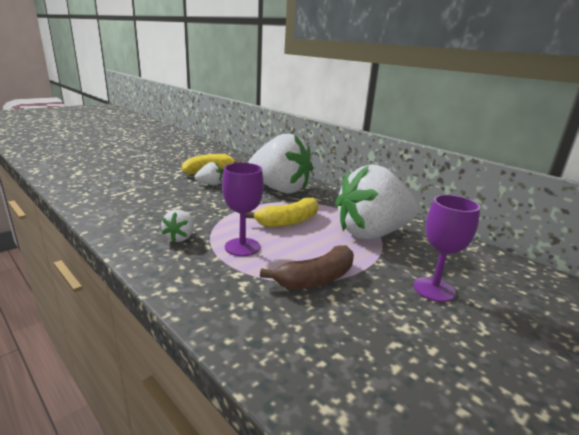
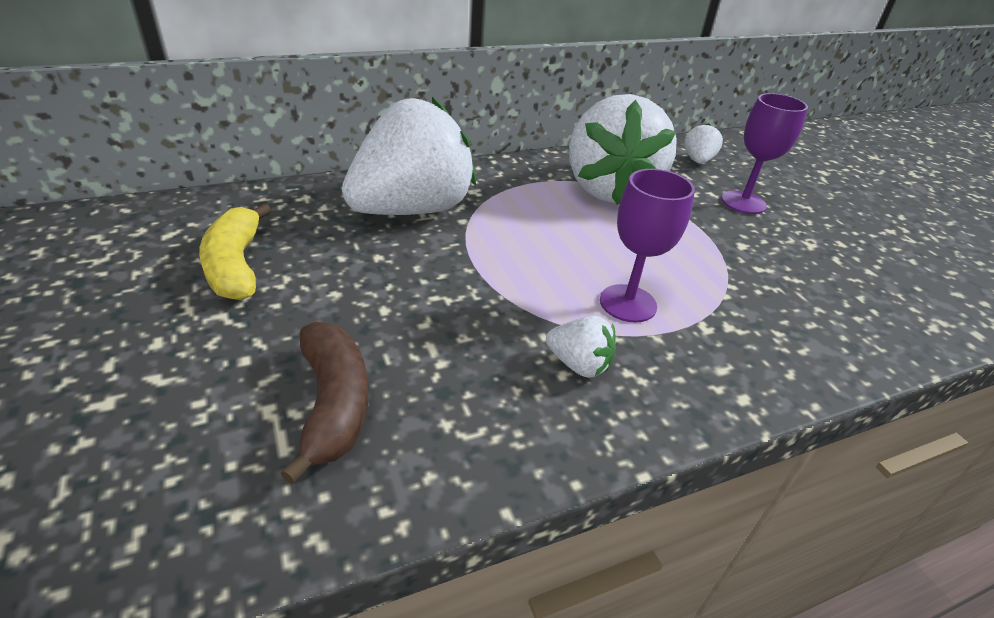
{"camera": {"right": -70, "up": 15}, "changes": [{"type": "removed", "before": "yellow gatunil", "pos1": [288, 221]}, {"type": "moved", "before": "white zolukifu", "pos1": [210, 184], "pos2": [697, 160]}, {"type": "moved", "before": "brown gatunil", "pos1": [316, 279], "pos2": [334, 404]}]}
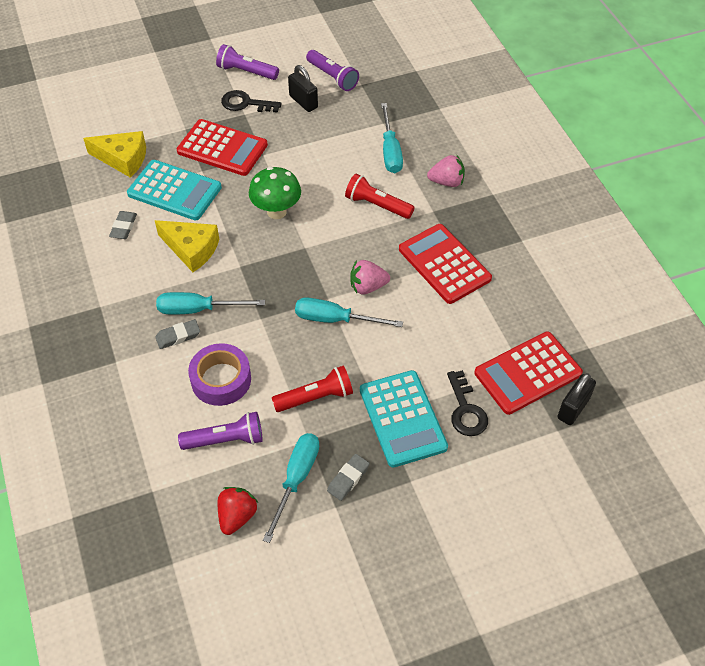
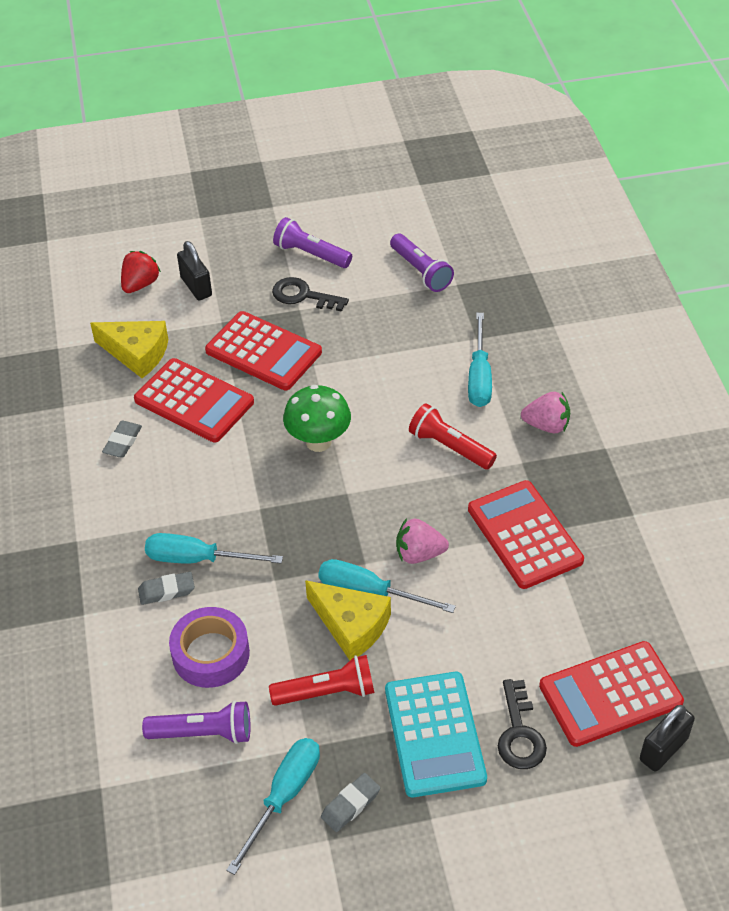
{"camera": {"right": 10, "up": -5}, "changes": [{"type": "moved", "before": "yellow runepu", "pos1": [191, 249], "pos2": [351, 625]}, {"type": "moved", "before": "red zolukifu", "pos1": [237, 516], "pos2": [140, 284]}, {"type": "moved", "before": "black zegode", "pos1": [303, 102], "pos2": [196, 287]}, {"type": "recoloured", "before": "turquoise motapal", "after": "red motapal", "pos1": [174, 191], "pos2": [194, 401]}]}
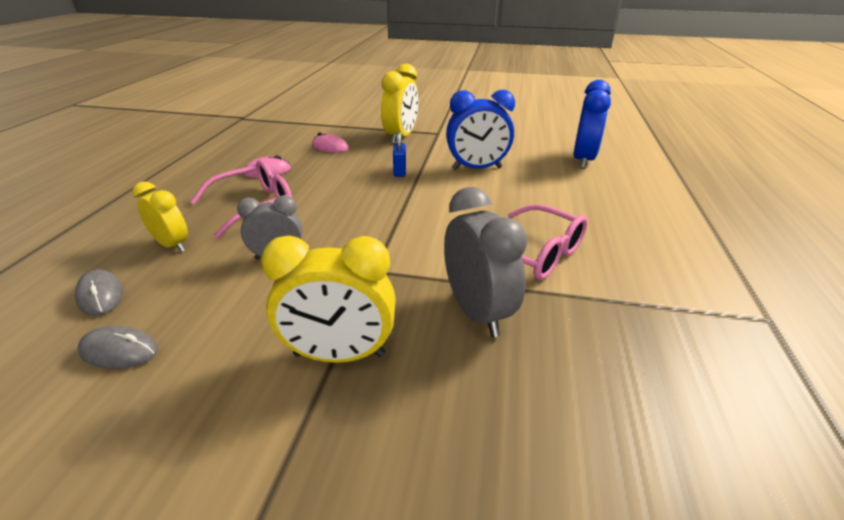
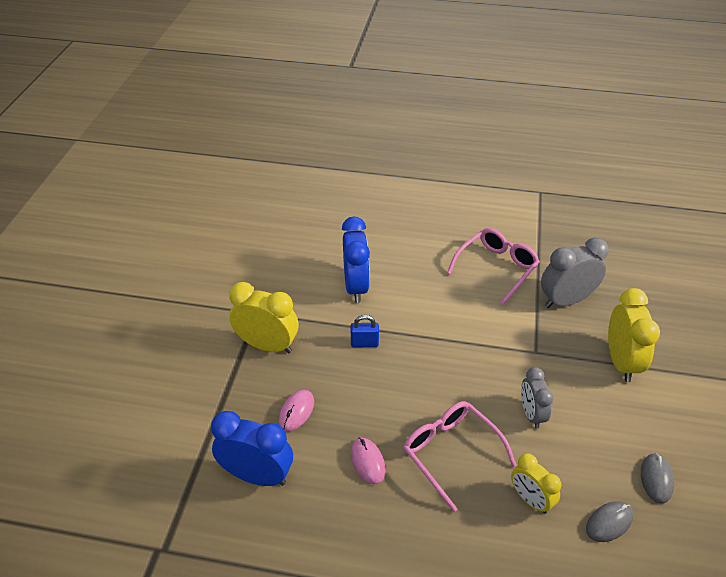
{"camera": {"right": -90, "up": 10}, "changes": [{"type": "moved", "before": "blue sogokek", "pos1": [583, 160], "pos2": [257, 475]}, {"type": "turned", "before": "yellow sogokek", "pos1": [172, 245], "pos2": [530, 499], "turn": -75}]}
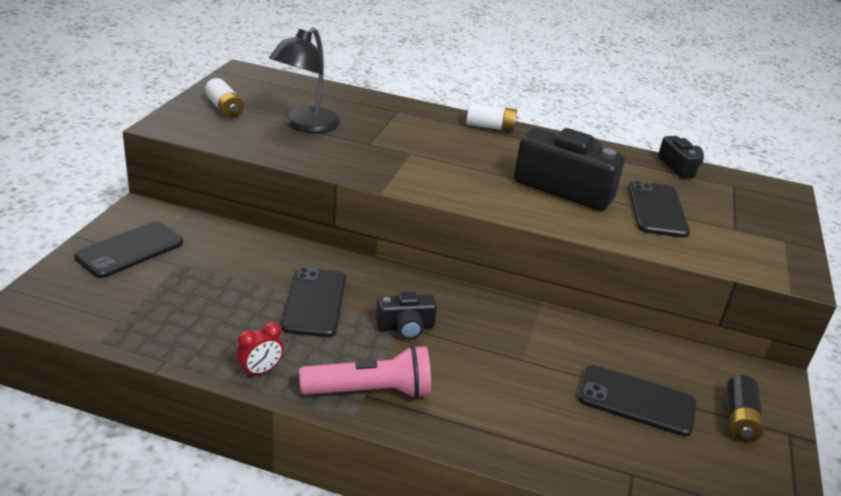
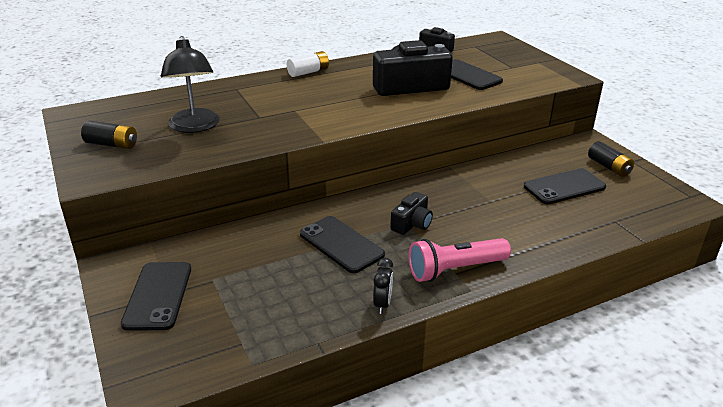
{"camera": {"right": -40, "up": 0}, "changes": [{"type": "recoloured", "before": "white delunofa", "after": "black delunofa", "pos1": [224, 108], "pos2": [112, 144]}, {"type": "recoloured", "before": "red sogokek", "after": "black sogokek", "pos1": [260, 371], "pos2": [382, 304]}, {"type": "turned", "before": "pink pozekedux", "pos1": [370, 391], "pos2": [455, 269], "turn": -150}]}
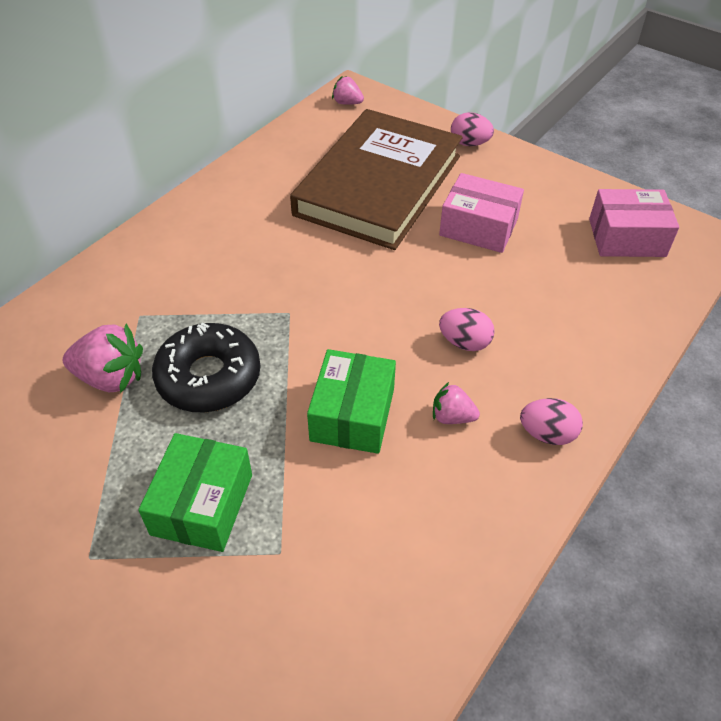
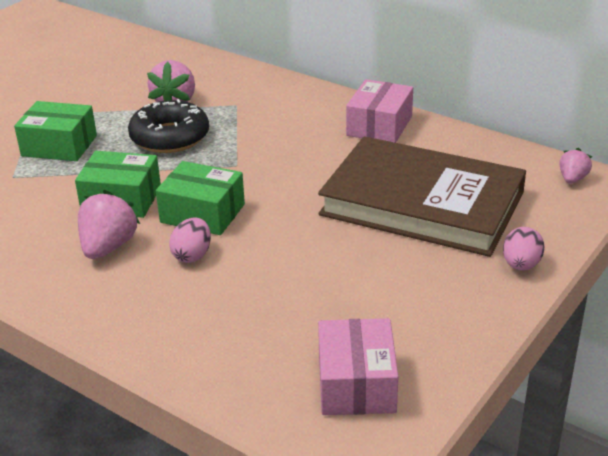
{"camera": {"right": 90, "up": -15}, "changes": [{"type": "removed", "before": "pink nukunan", "pos1": [547, 434]}, {"type": "added", "after": "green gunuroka", "pos2": [202, 213]}, {"type": "moved", "before": "pink gunuroka", "pos1": [478, 227], "pos2": [379, 126]}, {"type": "resized", "before": "pink zolukifu", "pos1": [452, 417], "pos2": [108, 247], "scale": 1.72}]}
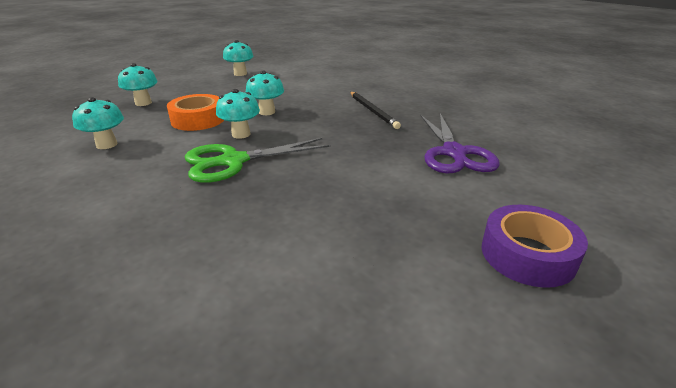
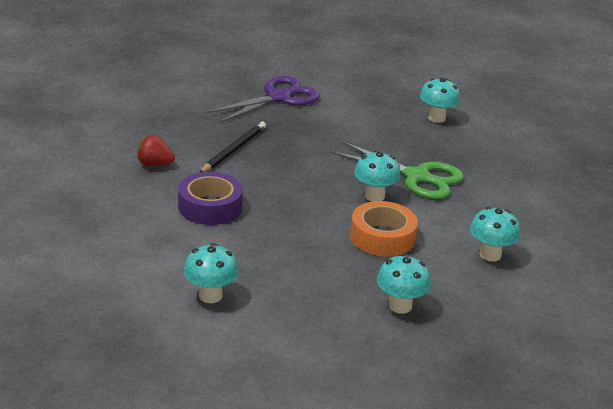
{"camera": {"right": -130, "up": 0}, "changes": [{"type": "added", "after": "red zolukifu", "pos2": [154, 164]}, {"type": "moved", "before": "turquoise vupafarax", "pos1": [267, 112], "pos2": [436, 118]}, {"type": "moved", "before": "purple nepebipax", "pos1": [527, 254], "pos2": [210, 207]}]}
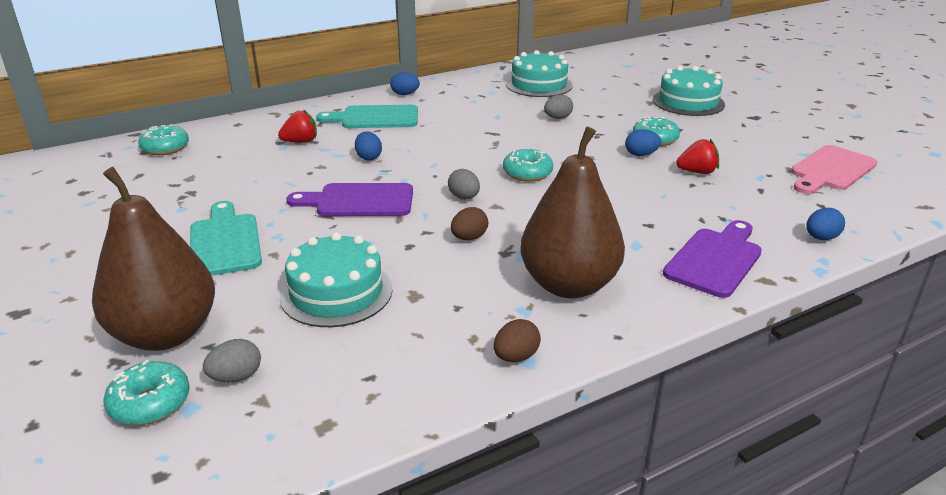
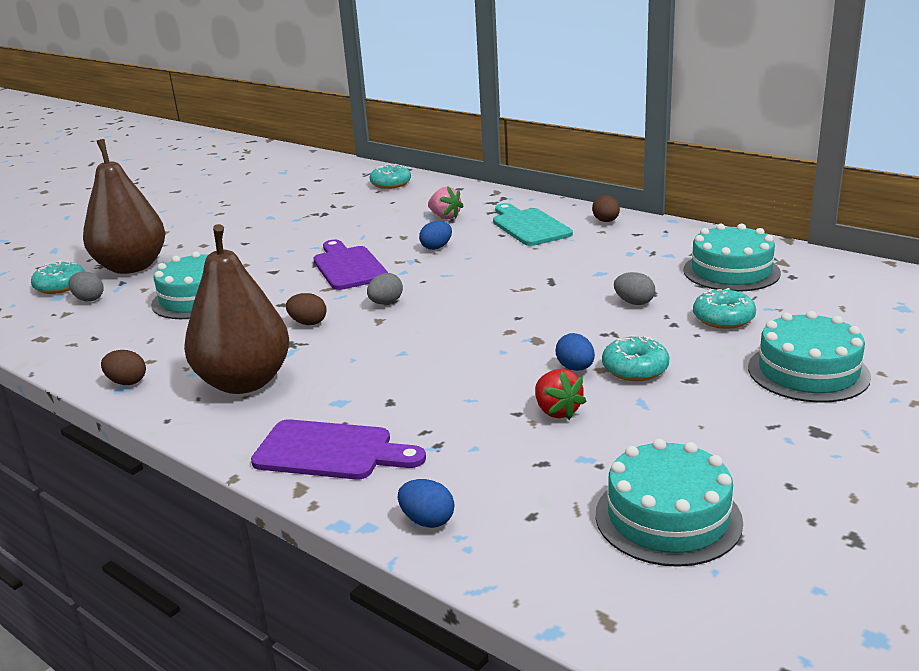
{"camera": {"right": 70, "up": -5}, "changes": [{"type": "removed", "before": "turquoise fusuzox", "pos1": [225, 242]}, {"type": "moved", "before": "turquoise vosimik", "pos1": [527, 173], "pos2": [723, 319]}, {"type": "replaced", "before": "pink fusuzox", "after": "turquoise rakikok", "pos1": [831, 170], "pos2": [668, 517]}, {"type": "recoloured", "before": "red zolukifu", "after": "pink zolukifu", "pos1": [300, 142], "pos2": [445, 217]}, {"type": "recoloured", "before": "blue nukunan", "after": "brown nukunan", "pos1": [405, 94], "pos2": [606, 221]}]}
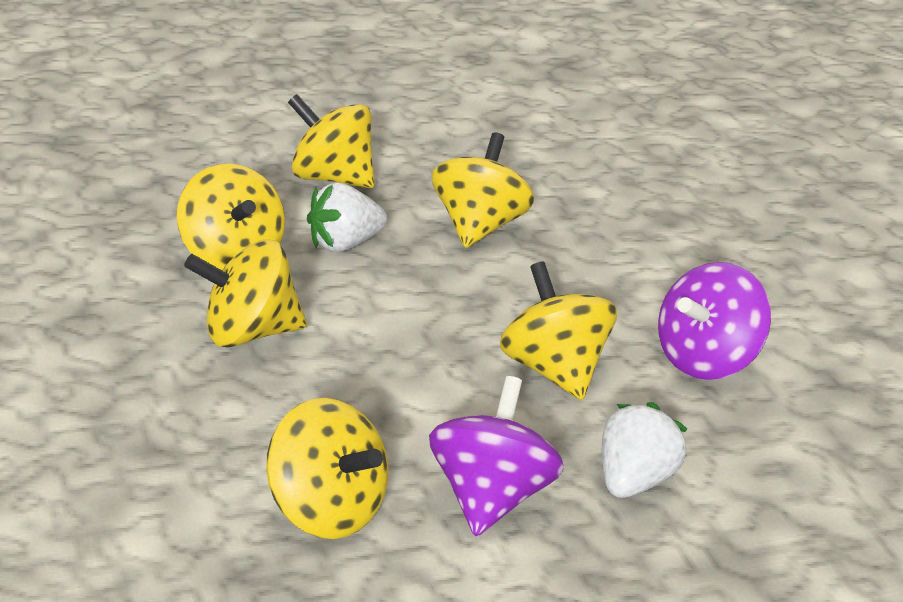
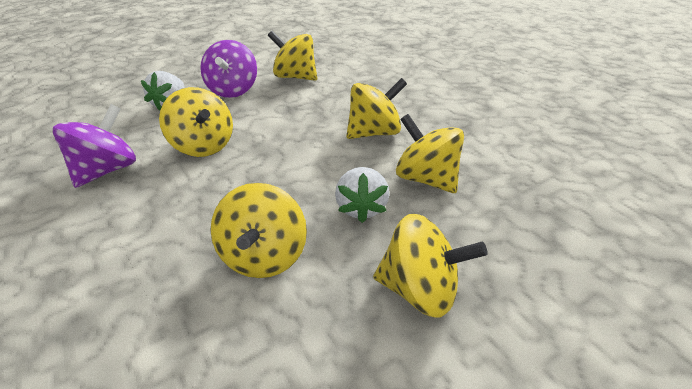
{"camera": {"right": 165, "up": 10}, "changes": [{"type": "turned", "before": "white zolukifu", "pos1": [345, 245], "pos2": [361, 207], "turn": 135}]}
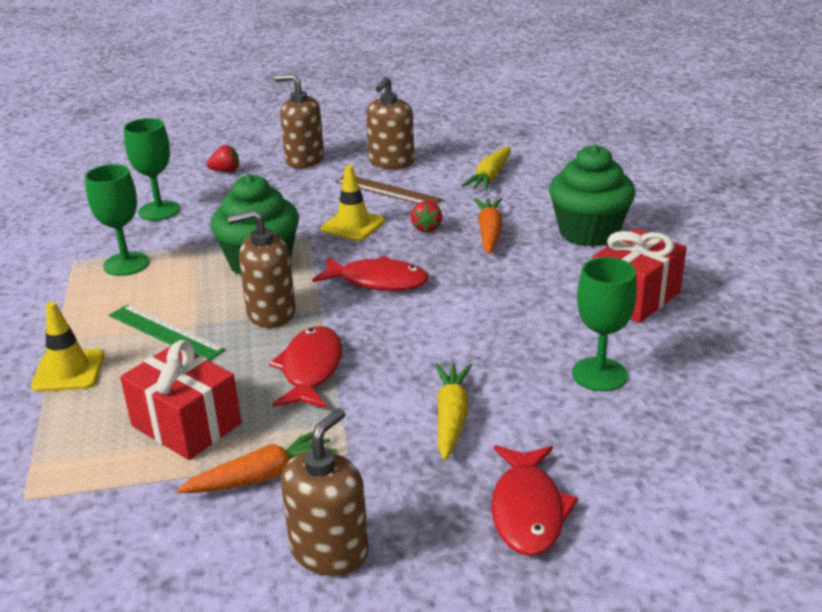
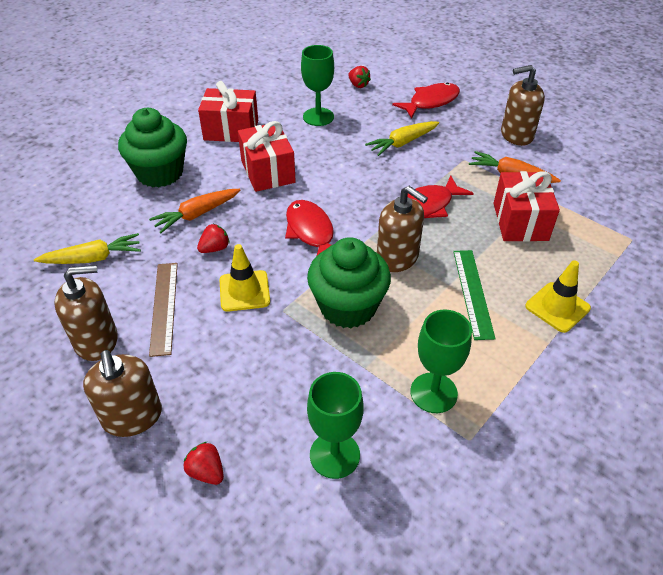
{"camera": {"right": -130, "up": 15}, "changes": [{"type": "added", "after": "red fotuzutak", "pos2": [268, 172]}, {"type": "added", "after": "red zolukifu", "pos2": [358, 85]}]}
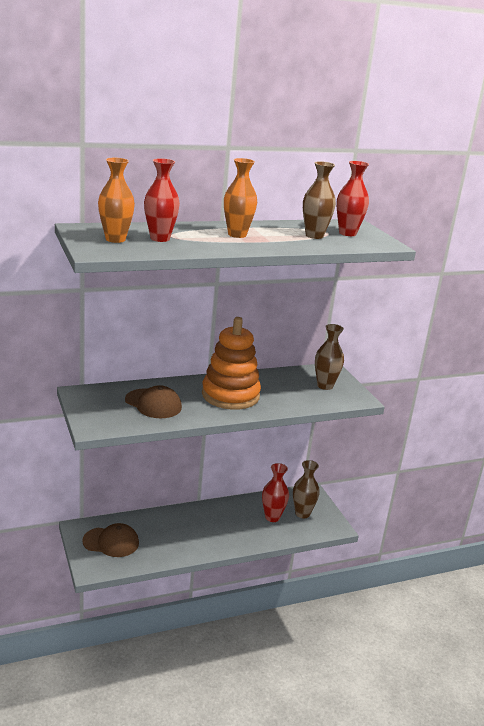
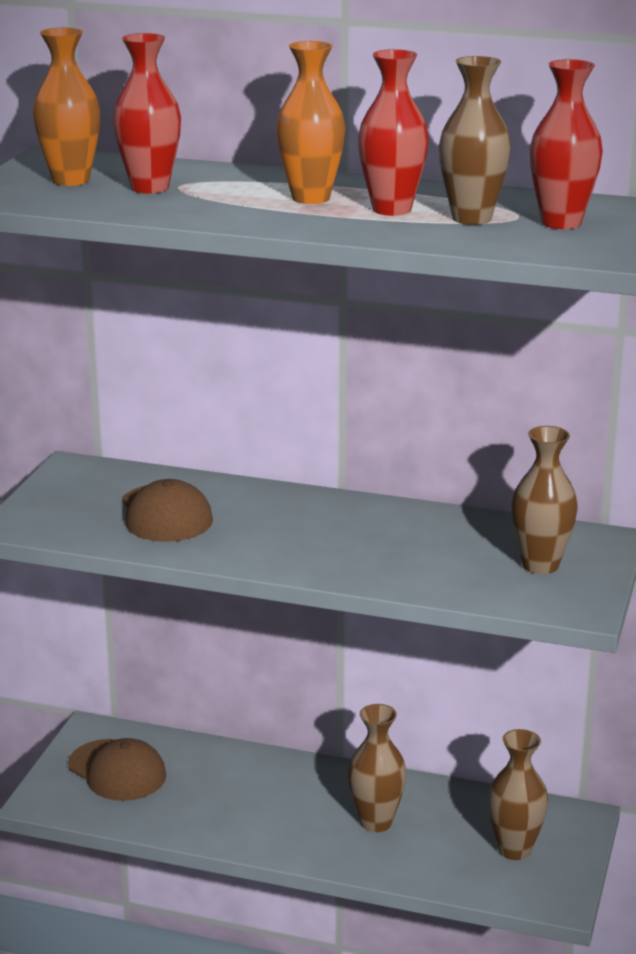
{"camera": {"right": 40, "up": 0}, "changes": [{"type": "removed", "before": "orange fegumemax", "pos1": [230, 395]}, {"type": "added", "after": "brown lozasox", "pos2": [376, 822]}, {"type": "moved", "before": "red lozasox", "pos1": [272, 517], "pos2": [391, 209]}]}
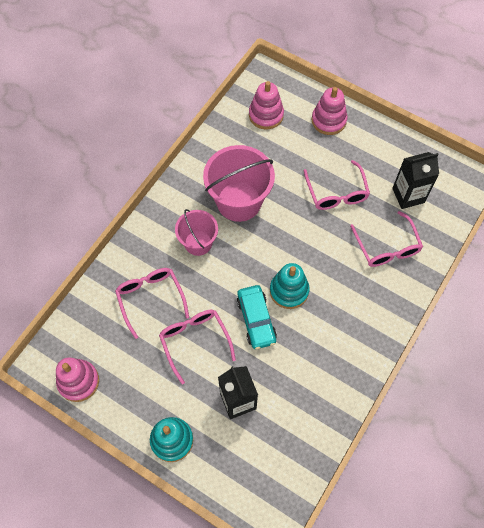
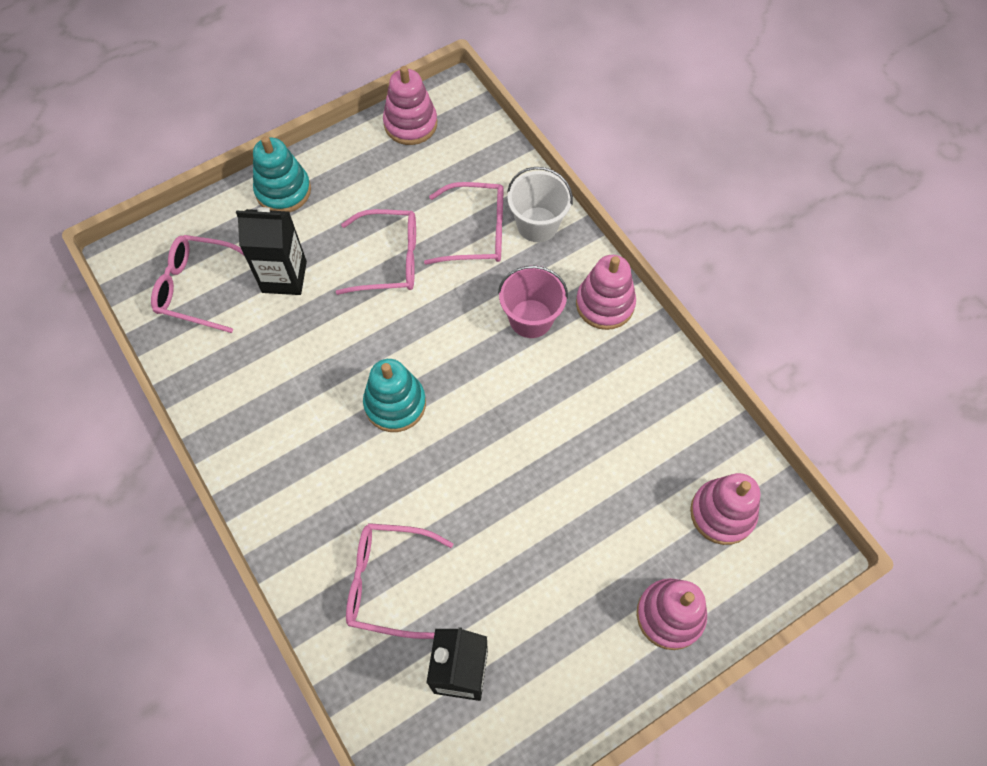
{"camera": {"right": 115, "up": 0}, "changes": [{"type": "removed", "before": "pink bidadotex", "pos1": [239, 201]}, {"type": "removed", "before": "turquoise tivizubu", "pos1": [256, 320]}, {"type": "added", "after": "white bidadotex", "pos2": [537, 224]}, {"type": "added", "after": "pink fegumemax", "pos2": [605, 304]}, {"type": "moved", "before": "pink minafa", "pos1": [336, 193], "pos2": [198, 288]}]}
